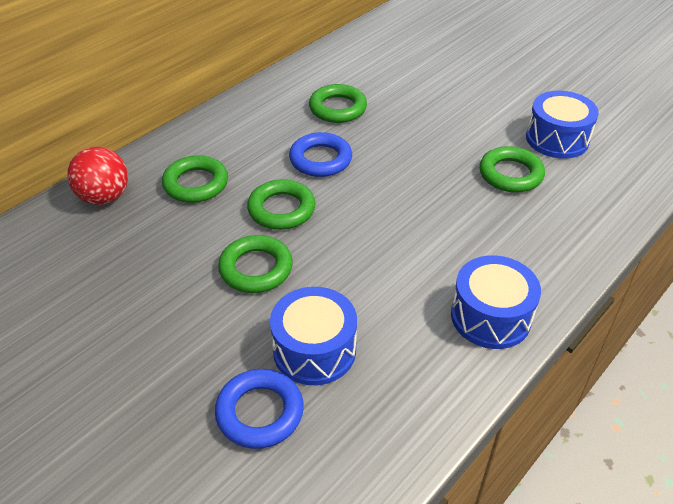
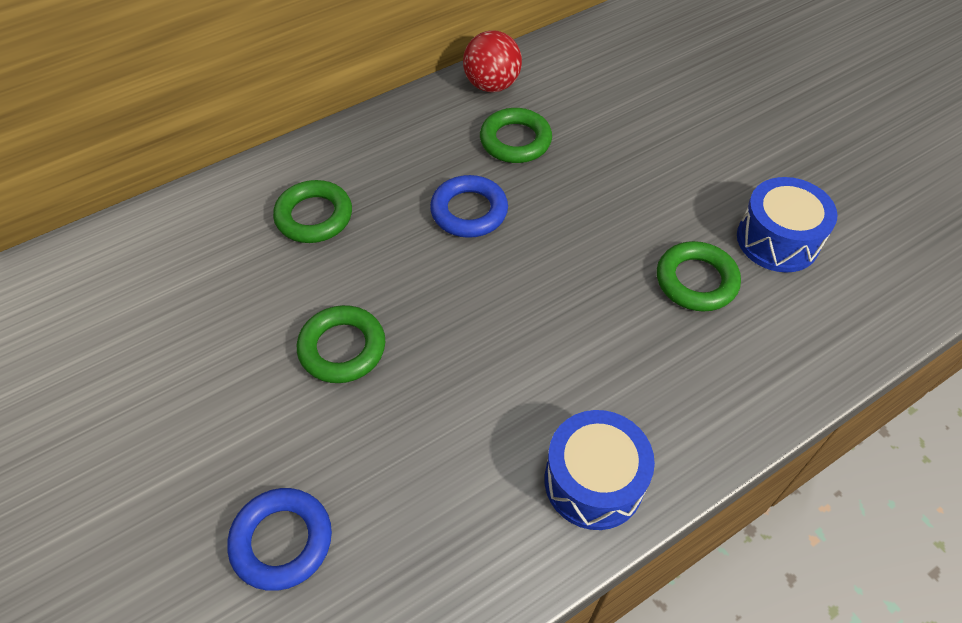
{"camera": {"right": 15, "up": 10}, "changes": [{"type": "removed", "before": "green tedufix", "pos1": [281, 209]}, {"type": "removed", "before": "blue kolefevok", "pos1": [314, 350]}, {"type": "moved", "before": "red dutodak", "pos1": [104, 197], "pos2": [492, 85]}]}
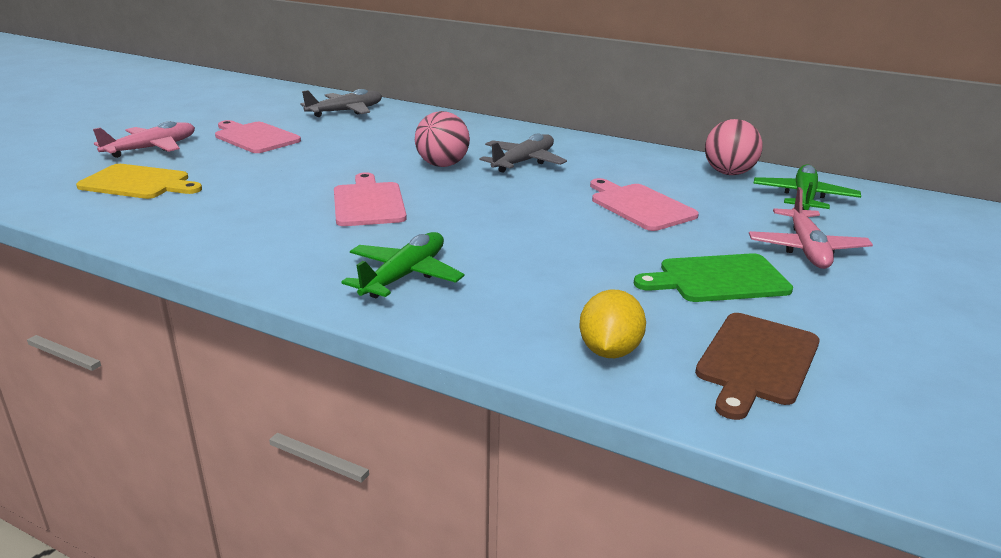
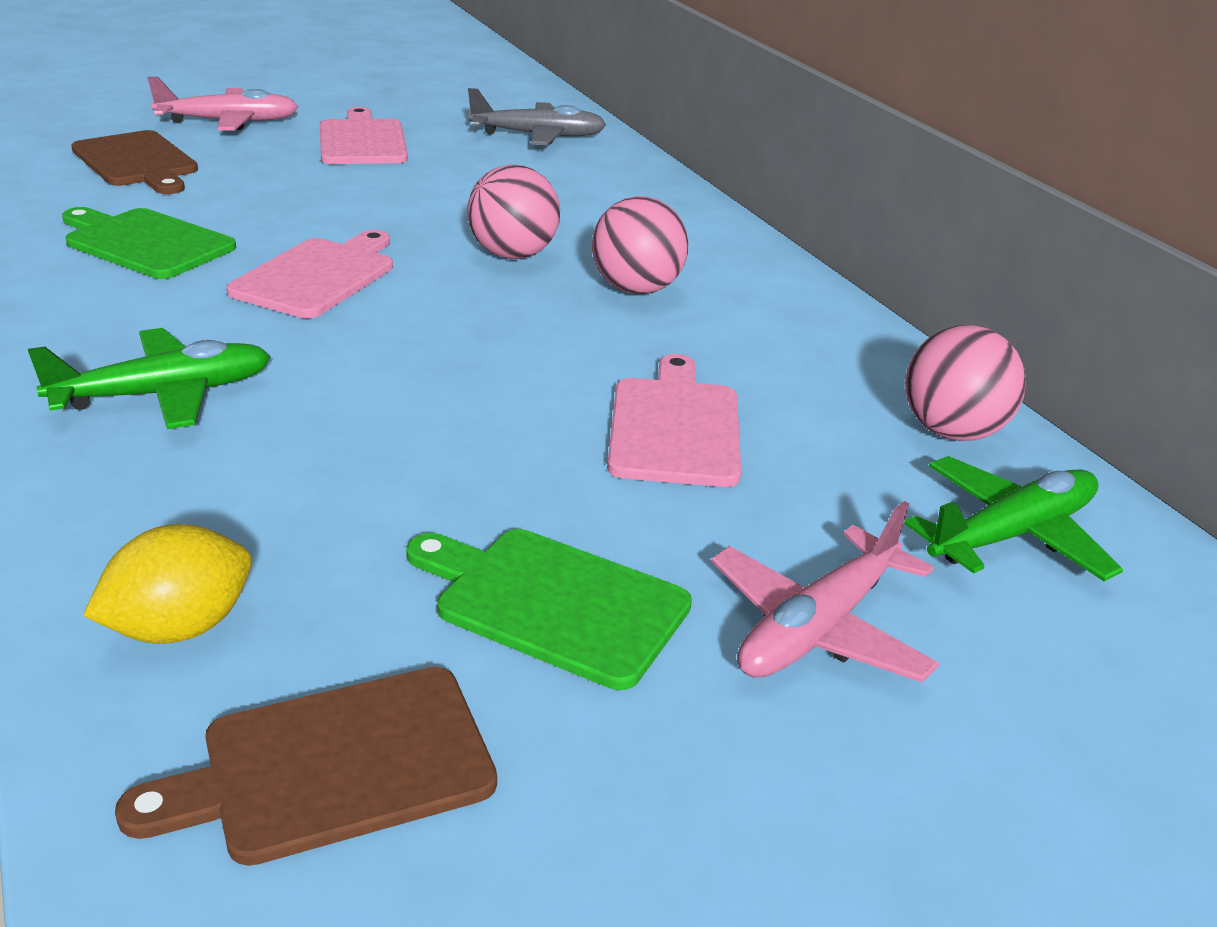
{"camera": {"right": 35, "up": 5}, "changes": [{"type": "added", "after": "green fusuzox", "pos2": [146, 243]}, {"type": "replaced", "before": "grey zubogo", "after": "pink dutodak", "pos1": [523, 162], "pos2": [636, 289]}, {"type": "recoloured", "before": "yellow fusuzox", "after": "brown fusuzox", "pos1": [138, 183], "pos2": [137, 162]}]}
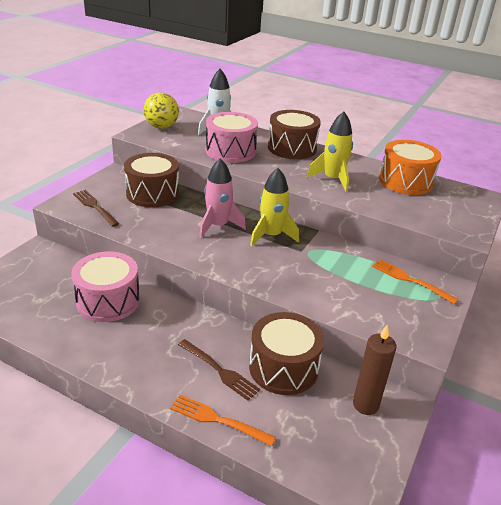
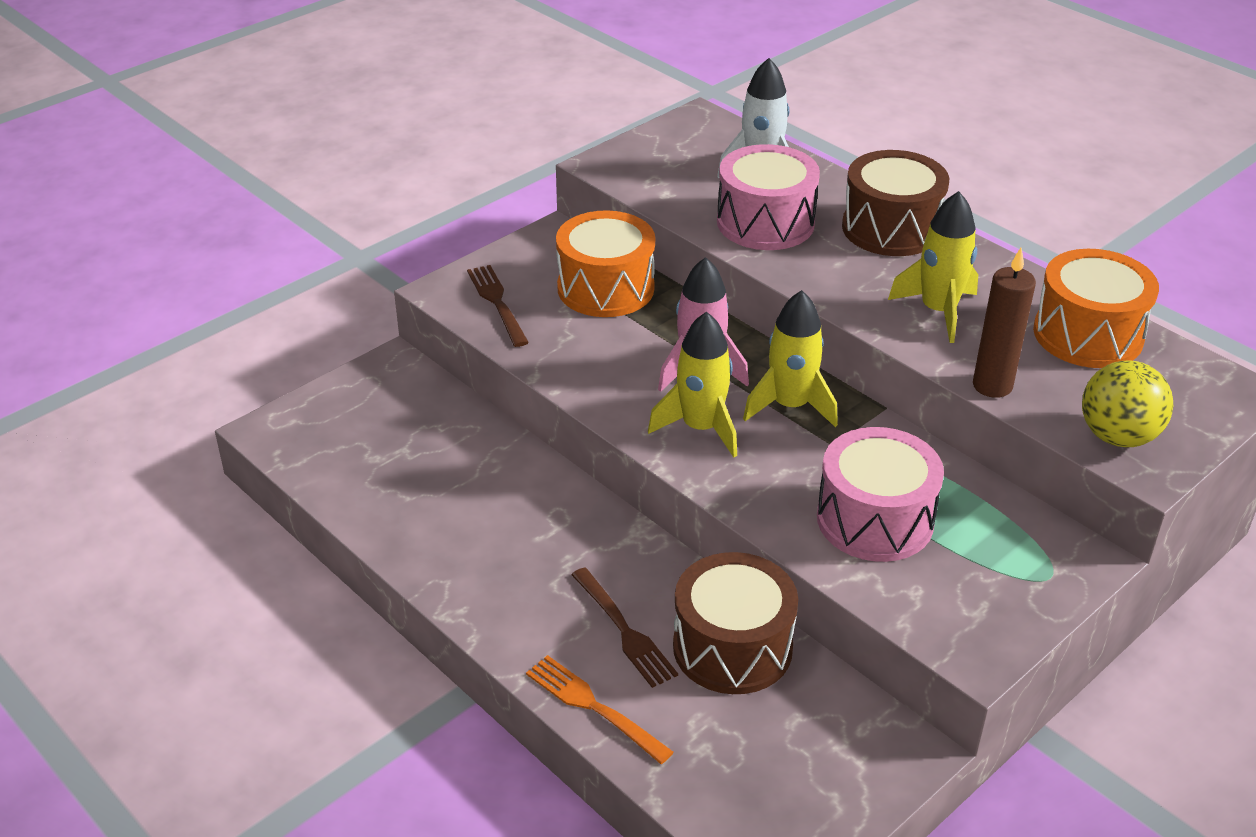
{"camera": {"right": 20, "up": 5}, "changes": [{"type": "removed", "before": "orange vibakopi", "pos1": [410, 280]}, {"type": "added", "after": "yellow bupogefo", "pos2": [701, 428]}, {"type": "moved", "before": "pink kolefevok", "pos1": [108, 301], "pos2": [875, 519]}, {"type": "moved", "before": "yellow dutodak", "pos1": [161, 127], "pos2": [1117, 436]}, {"type": "moved", "before": "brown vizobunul", "pos1": [365, 405], "pos2": [992, 386]}, {"type": "recoloured", "before": "brown kolefevok", "after": "orange kolefevok", "pos1": [152, 194], "pos2": [605, 288]}]}
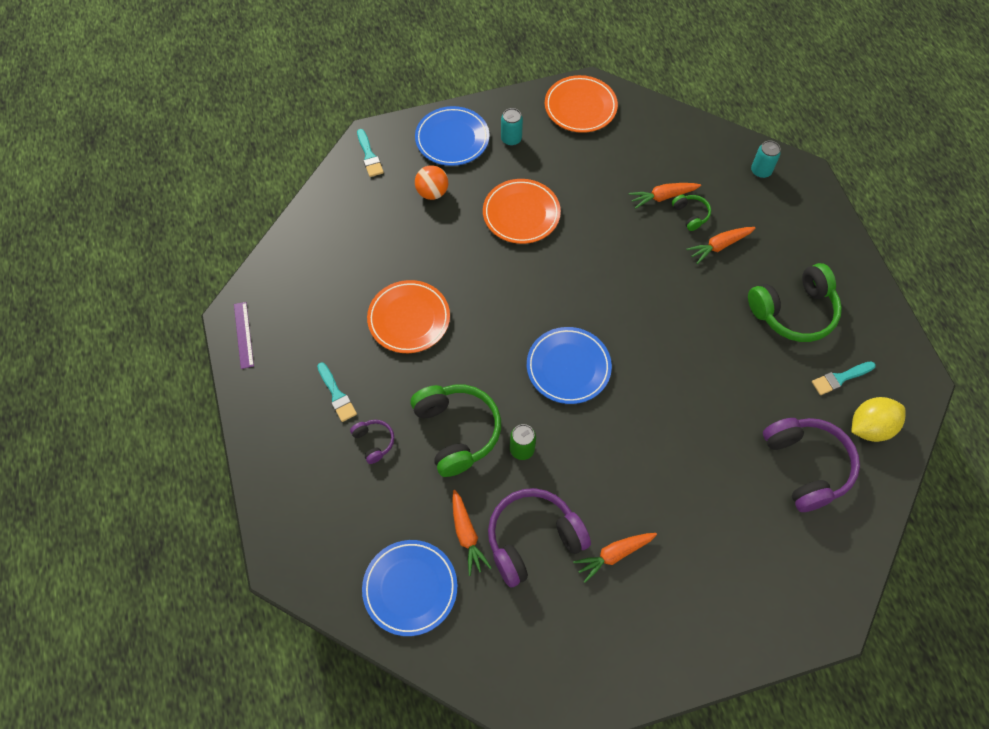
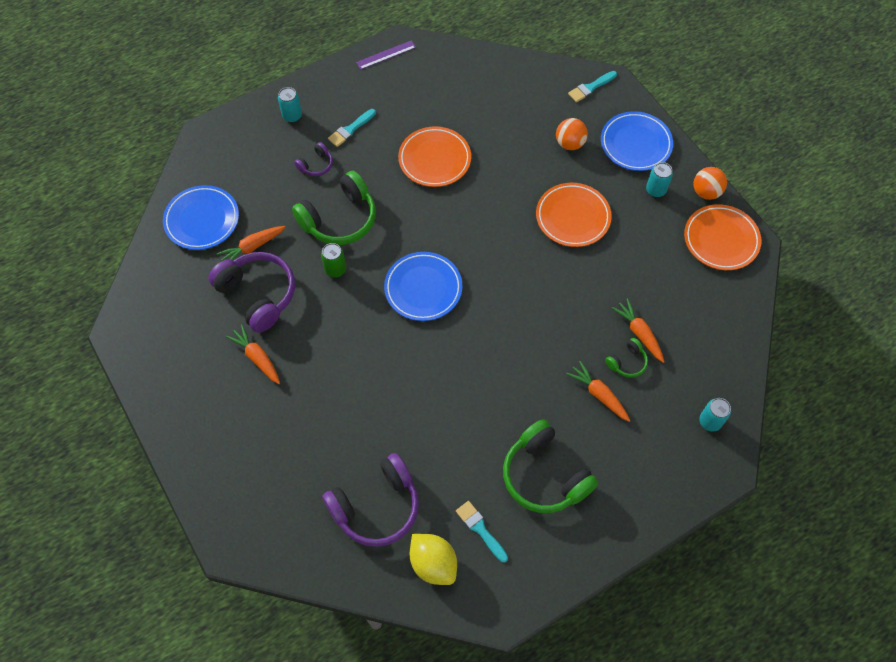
{"camera": {"right": 75, "up": 0}, "changes": [{"type": "added", "after": "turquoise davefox", "pos2": [292, 116]}, {"type": "added", "after": "orange dutodak", "pos2": [706, 192]}]}
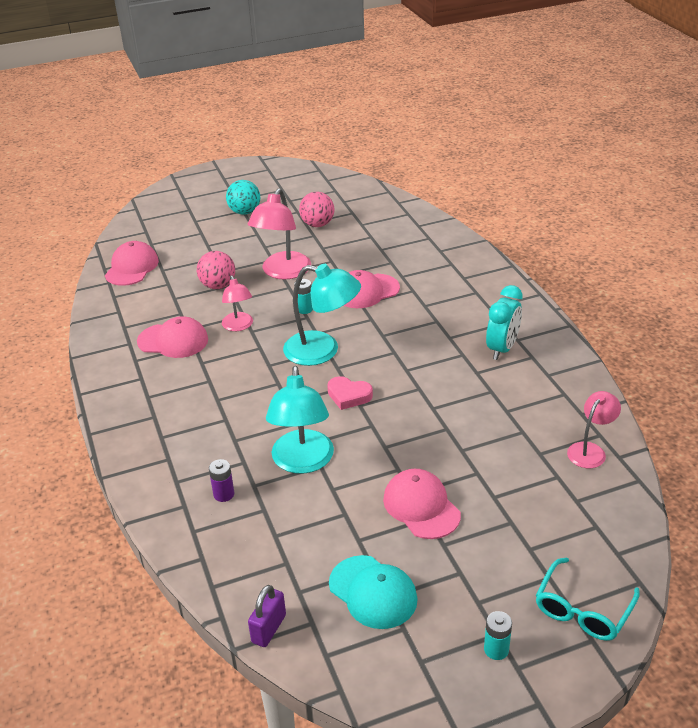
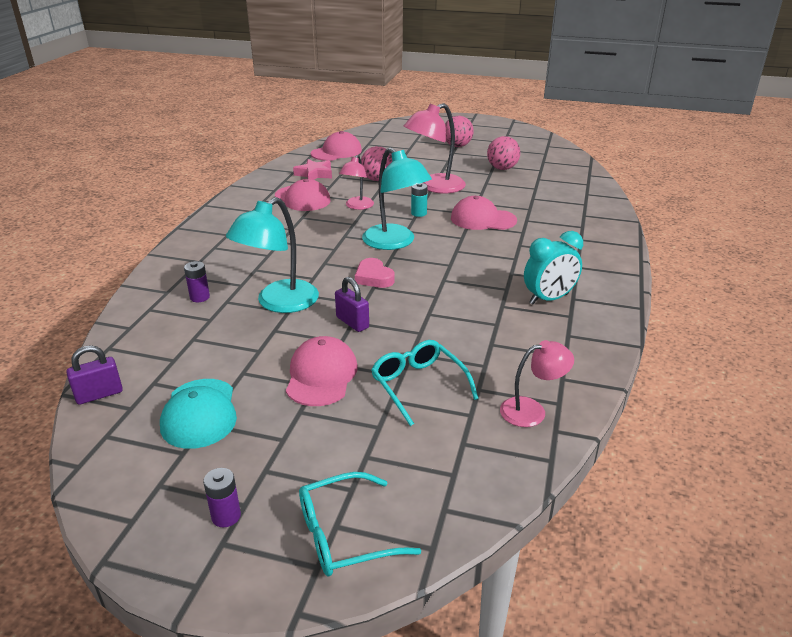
{"camera": {"right": 35, "up": -5}, "changes": [{"type": "added", "after": "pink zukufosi", "pos2": [314, 174]}, {"type": "added", "after": "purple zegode", "pos2": [352, 322]}, {"type": "added", "after": "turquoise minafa", "pos2": [418, 385]}, {"type": "recoloured", "before": "turquoise dutodak", "after": "pink dutodak", "pos1": [244, 212], "pos2": [457, 146]}, {"type": "recoloured", "before": "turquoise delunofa", "after": "purple delunofa", "pos1": [496, 649], "pos2": [226, 516]}]}
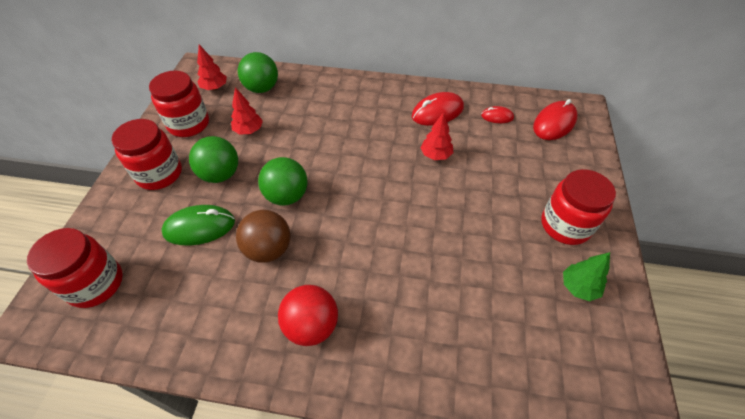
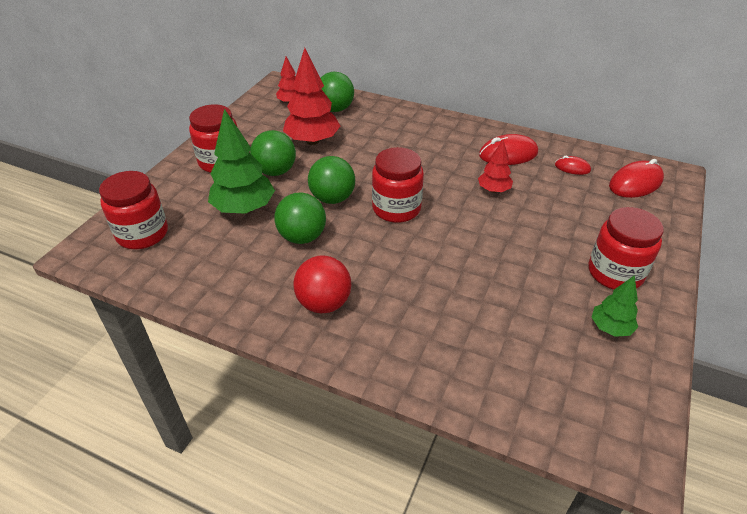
{"camera": {"right": 15, "up": -10}, "changes": [{"type": "moved", "before": "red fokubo", "pos1": [189, 124], "pos2": [396, 208]}, {"type": "replaced", "before": "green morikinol", "after": "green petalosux", "pos1": [199, 227], "pos2": [244, 209]}, {"type": "recoloured", "before": "brown dutodak", "after": "green dutodak", "pos1": [268, 249], "pos2": [302, 237]}, {"type": "resized", "before": "red petalosux", "pos1": [249, 130], "pos2": [312, 141], "scale": 1.81}]}
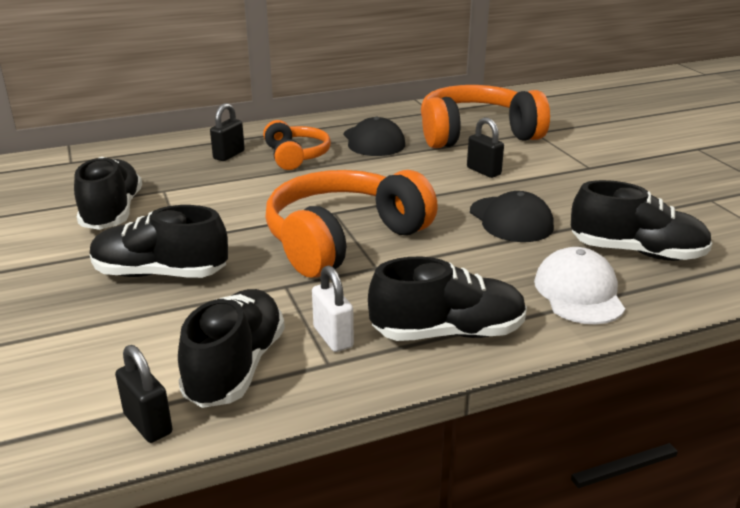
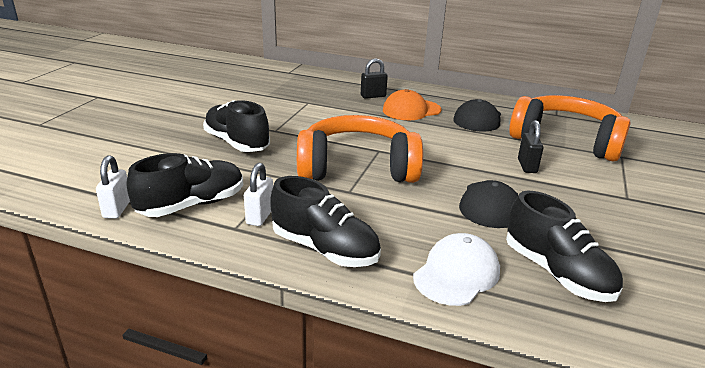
{"camera": {"right": 40, "up": 0}, "changes": [{"type": "removed", "before": "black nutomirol", "pos1": [112, 213]}, {"type": "replaced", "before": "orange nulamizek", "after": "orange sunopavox", "pos1": [296, 156], "pos2": [411, 110]}, {"type": "recoloured", "before": "black zegode", "after": "white zegode", "pos1": [148, 424], "pos2": [117, 209]}]}
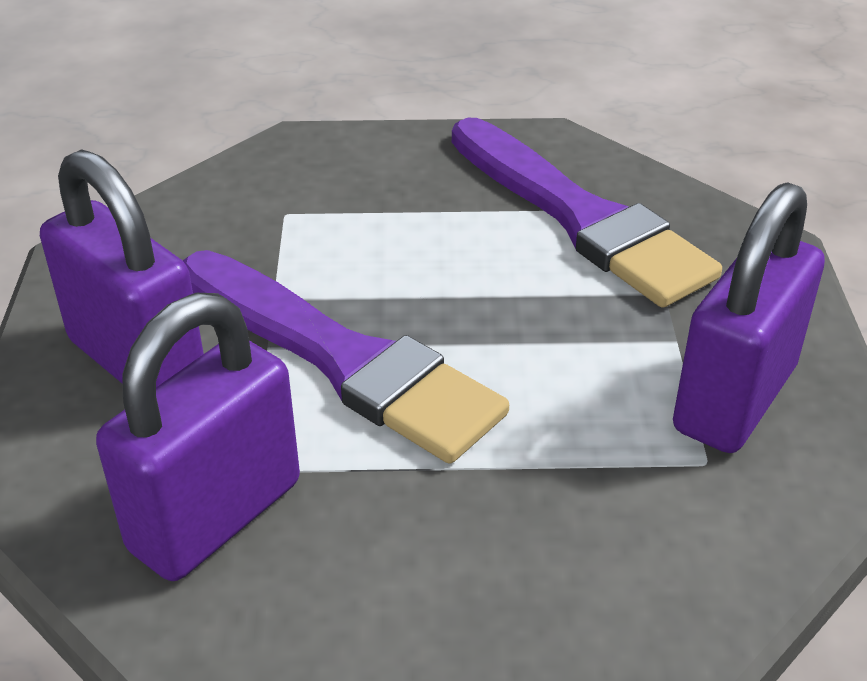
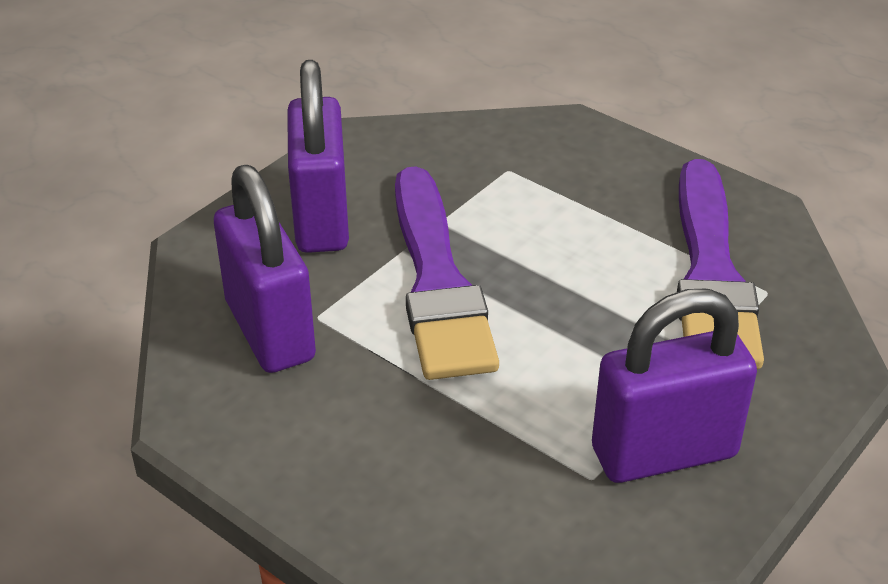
{"camera": {"right": 40, "up": 0}, "changes": [{"type": "turned", "before": "purple zegode", "pos1": [216, 516], "pos2": [270, 331], "turn": 75}]}
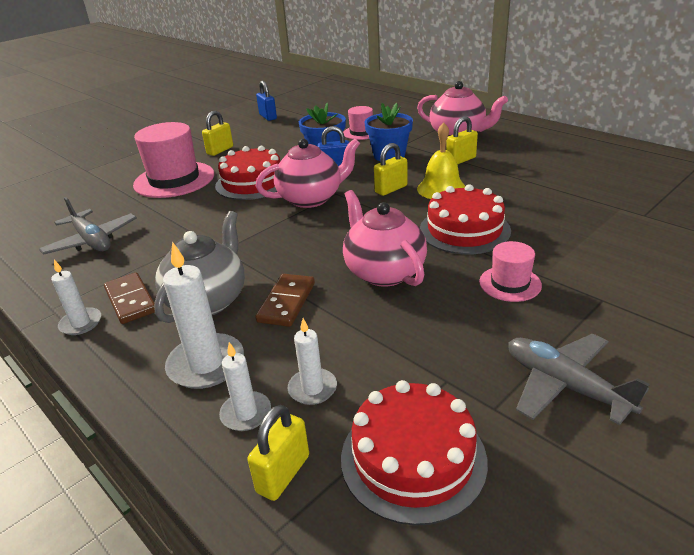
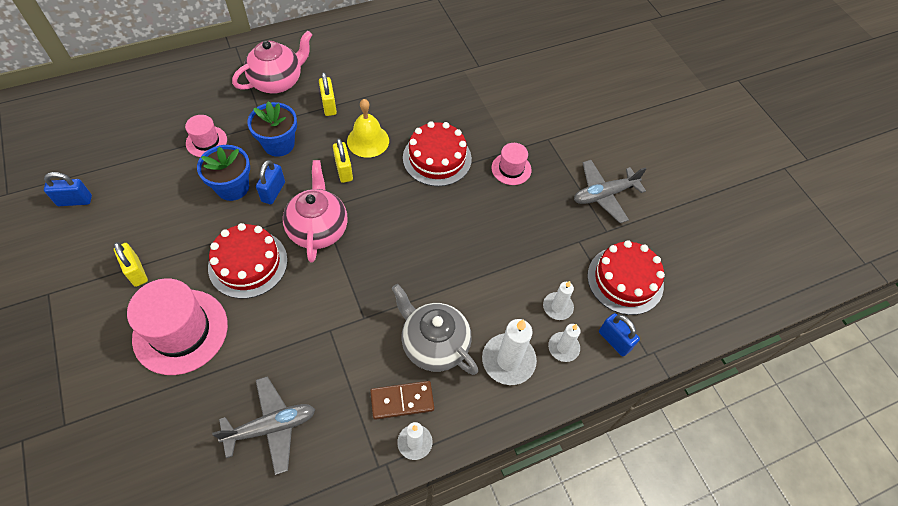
{"camera": {"right": -75, "up": 25}, "changes": [{"type": "removed", "before": "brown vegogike", "pos1": [287, 302]}, {"type": "removed", "before": "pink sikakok", "pos1": [384, 272]}, {"type": "recoloured", "before": "yellow zegode", "after": "blue zegode", "pos1": [283, 474], "pos2": [614, 341]}]}
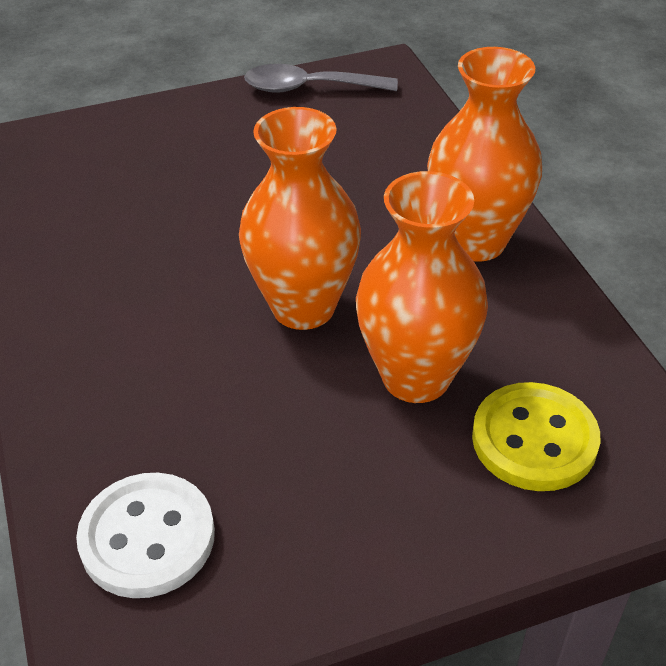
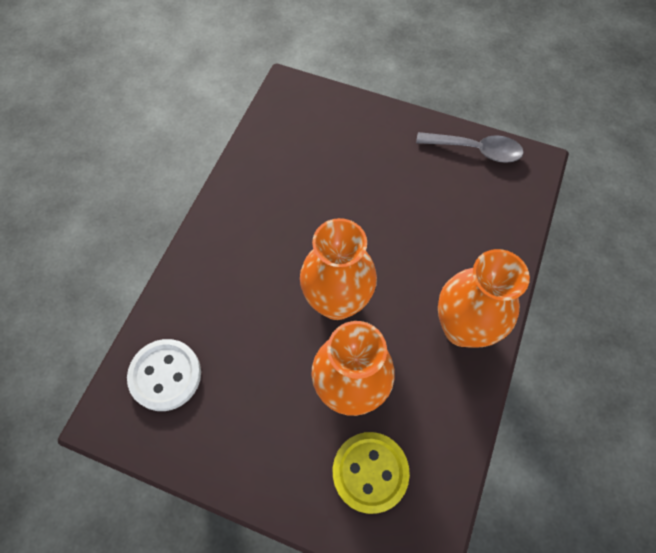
{"camera": {"right": 40, "up": 20}, "changes": [{"type": "turned", "before": "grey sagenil", "pos1": [309, 88], "pos2": [475, 150], "turn": 150}]}
